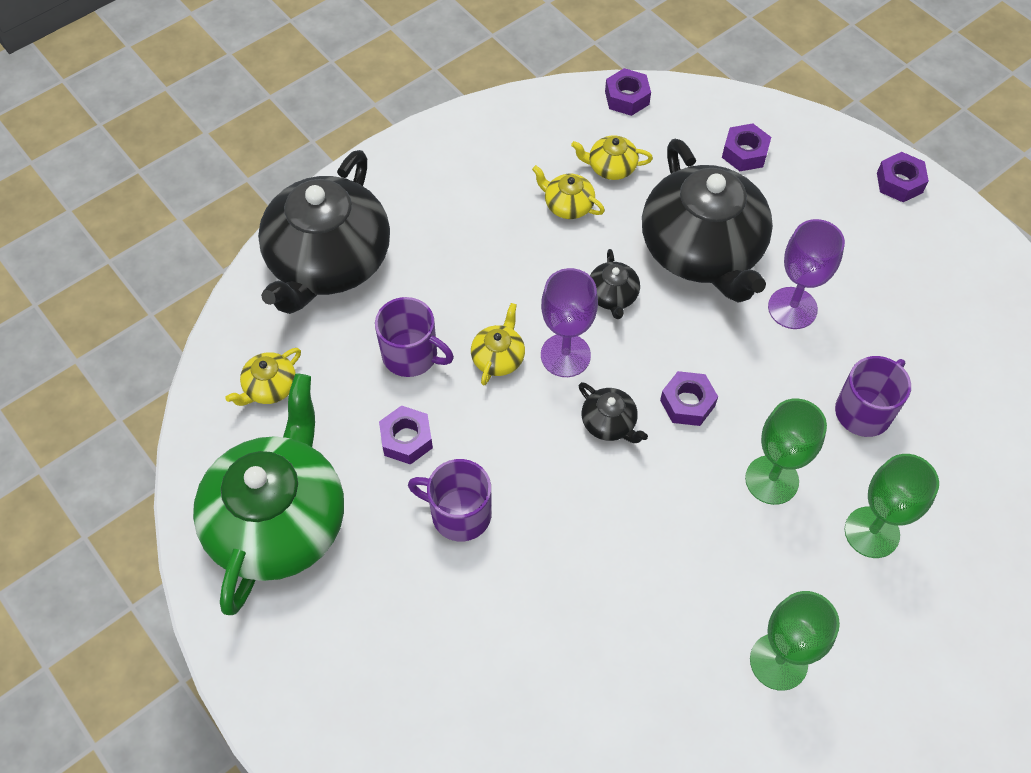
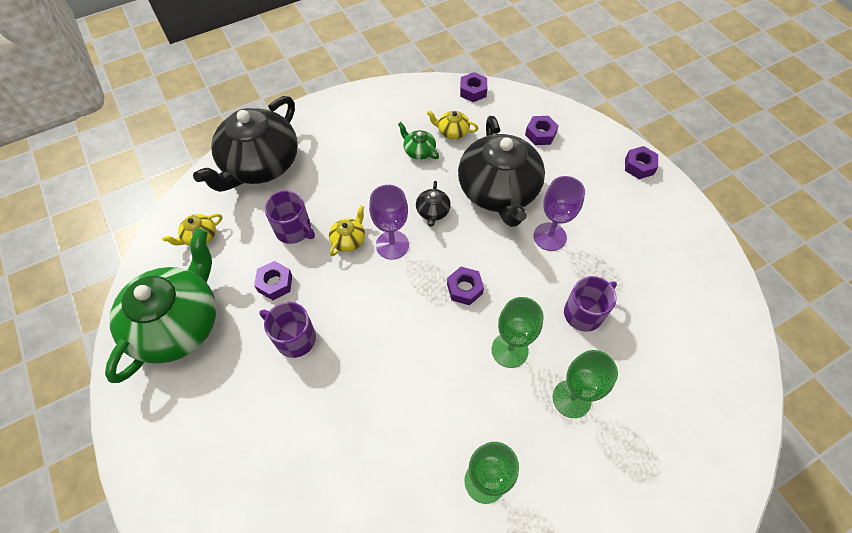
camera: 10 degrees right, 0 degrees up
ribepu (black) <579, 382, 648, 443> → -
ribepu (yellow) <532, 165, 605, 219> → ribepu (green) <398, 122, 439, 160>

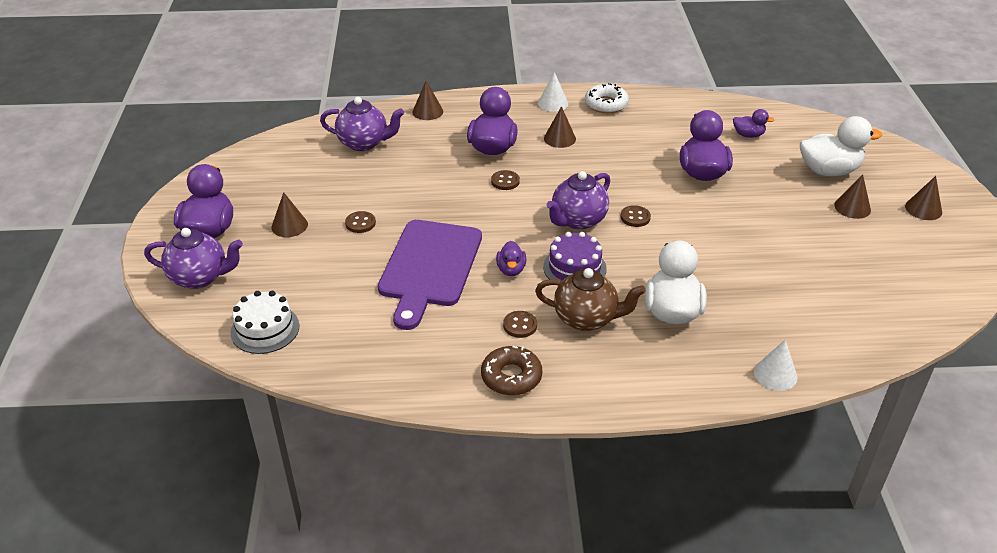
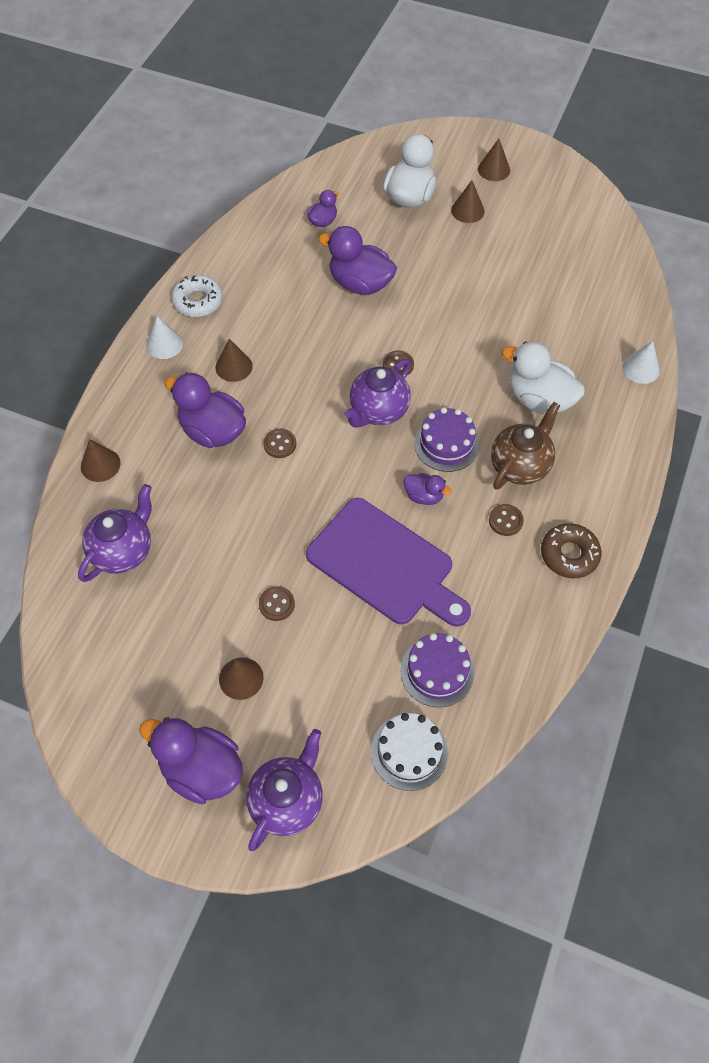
camera: 65 degrees left, 20 degrees up
- → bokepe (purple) <400, 633, 474, 707>
ribepu (purple) <547, 171, 610, 230> → ribepu (purple) <344, 359, 411, 428>, 60 degrees clockwise

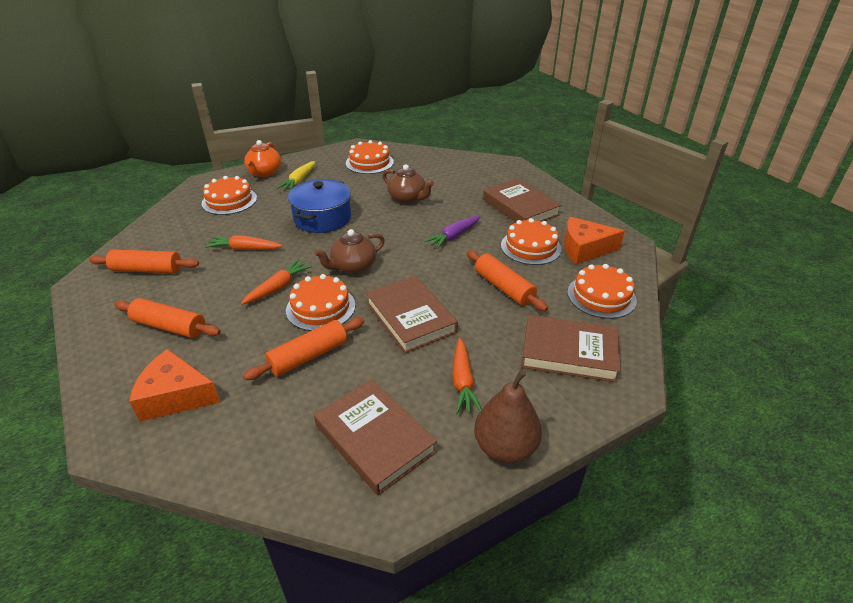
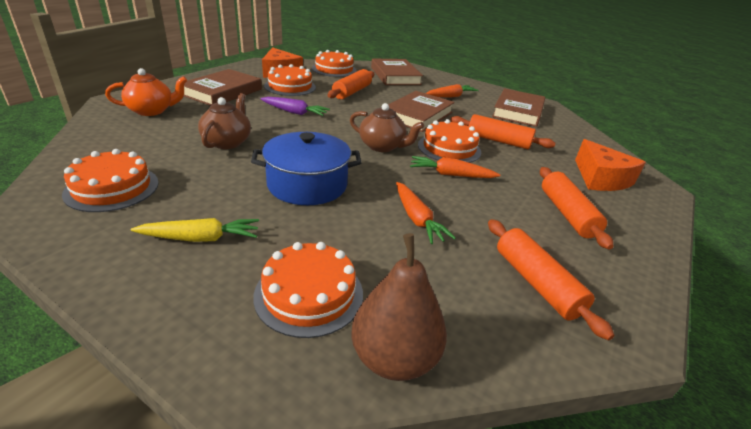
camera: 120 degrees left, 5 degrees down
ribepu (orange) <244, 140, 281, 177> → ribepu (orange) <105, 68, 187, 116>, moved
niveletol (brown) <474, 370, 542, 463> → niveletol (brown) <351, 233, 447, 381>, moved

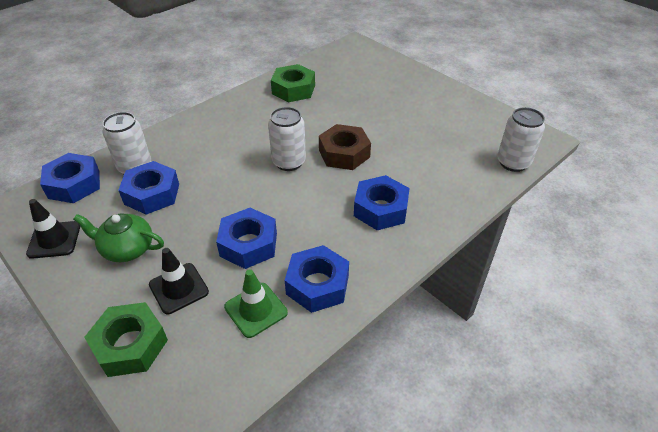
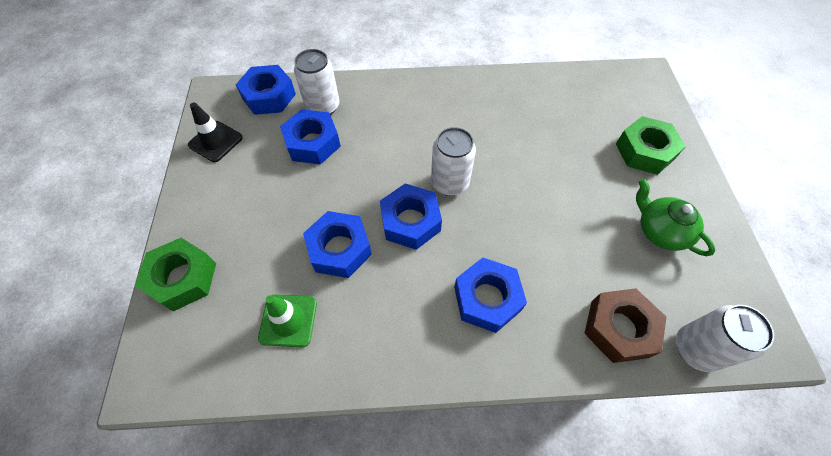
camera: 40 degrees right, 15 degrees up
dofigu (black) <149, 248, 209, 314> → -
ribepu (green) <73, 213, 164, 262> → ribepu (green) <636, 179, 715, 256>, moved
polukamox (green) <271, 64, 315, 102> → polukamox (green) <616, 116, 686, 175>, moved
polukamox (blue) <285, 245, 349, 313> → polukamox (blue) <380, 184, 442, 250>, moved
polukamox (brown) <319, 124, 371, 170> → polukamox (brown) <584, 288, 667, 363>, moved

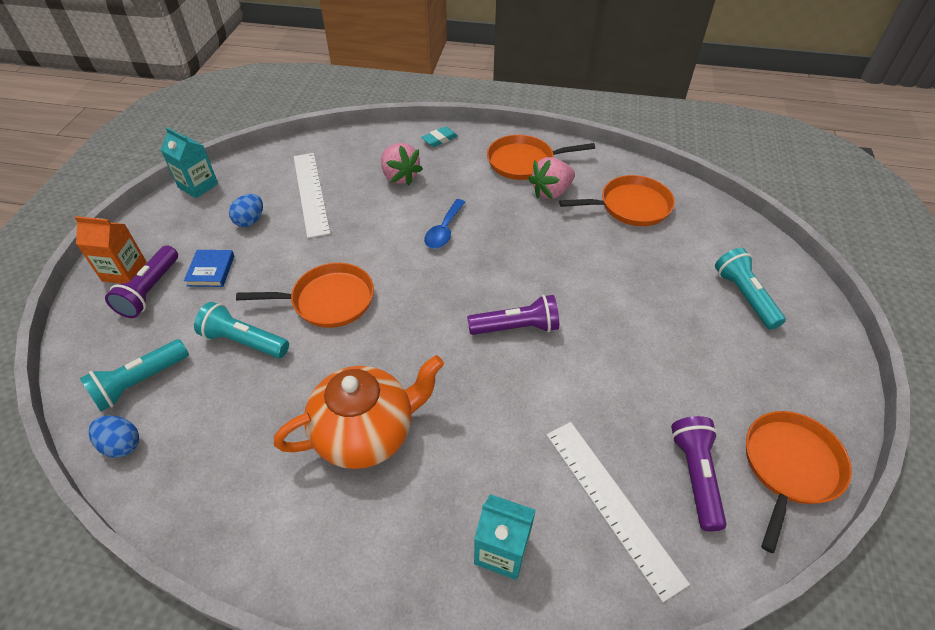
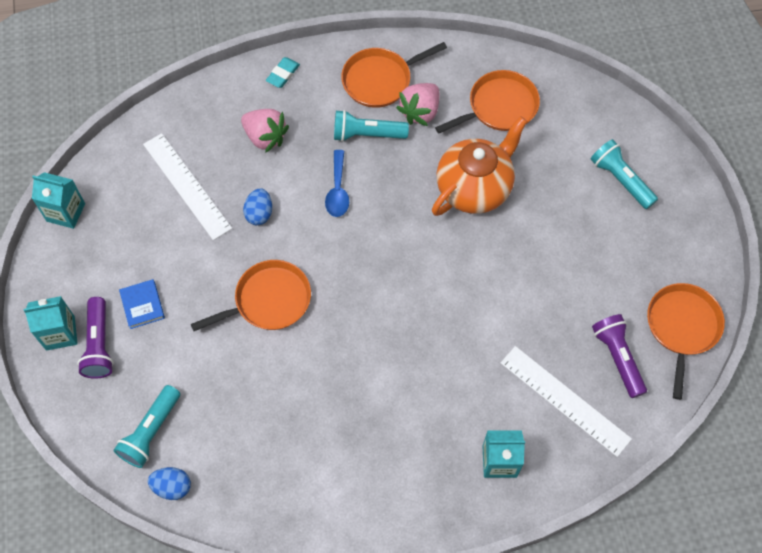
camera: 20 degrees left, 15 degrees up
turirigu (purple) <467, 295, 559, 335> → -
turirigu (turquoise) <194, 302, 289, 358> → turirigu (turquoise) <334, 110, 409, 142>, moved
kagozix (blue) <229, 194, 263, 227> → kagozix (blue) <243, 188, 272, 225>, moved
ribepu (orange) <274, 355, 444, 469> → ribepu (orange) <432, 116, 527, 216>, moved
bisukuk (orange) <75, 216, 147, 284> → bisukuk (turquoise) <23, 296, 78, 351>

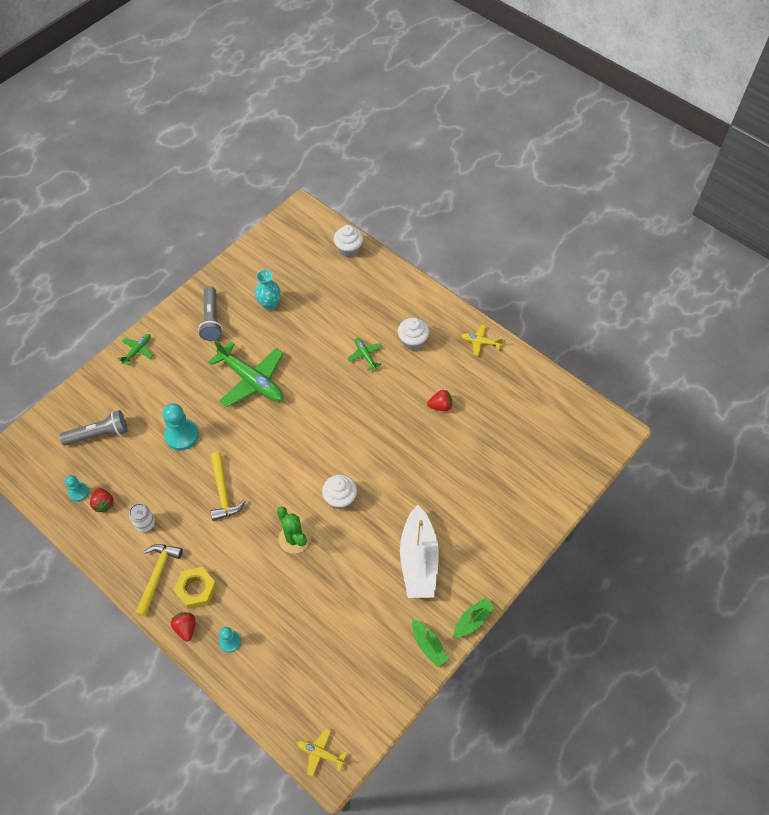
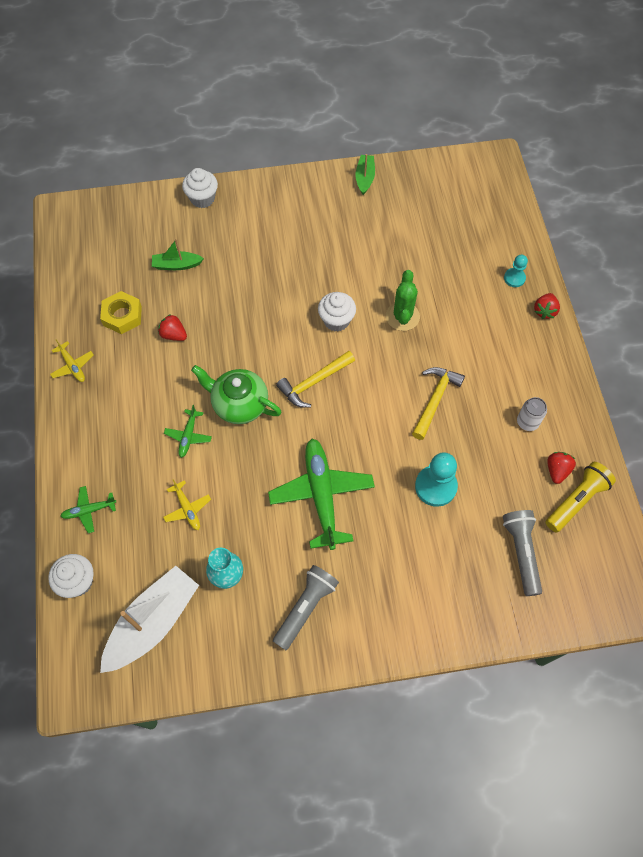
camera: 140 degrees left, 5 degrees up
- → ribepu (green) <191, 365, 282, 424>
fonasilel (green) <118, 334, 153, 366> → fonasilel (green) <60, 486, 116, 533>, moved
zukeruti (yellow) <135, 544, 183, 617> → zukeruti (yellow) <276, 351, 355, 408>, moved
polukamox (yellow) <174, 567, 217, 609> → polukamox (yellow) <100, 291, 142, 334>, moved
fonasilel (yellow) <297, 728, 347, 777> → fonasilel (yellow) <163, 479, 211, 530>, moved
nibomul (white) <398, 318, 429, 350> → nibomul (white) <182, 168, 218, 208>, moved
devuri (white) <400, 505, 439, 598> → devuri (white) <100, 566, 199, 673>, moved
devuri (green) <453, 598, 495, 638> → devuri (green) <152, 239, 204, 270>, moved
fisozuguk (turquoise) <65, 475, 89, 502> → turirigu (yellow) <545, 462, 616, 533>
turirigu (grey) <60, 410, 127, 446> → turirigu (grey) <503, 510, 542, 596>, 60 degrees clockwise

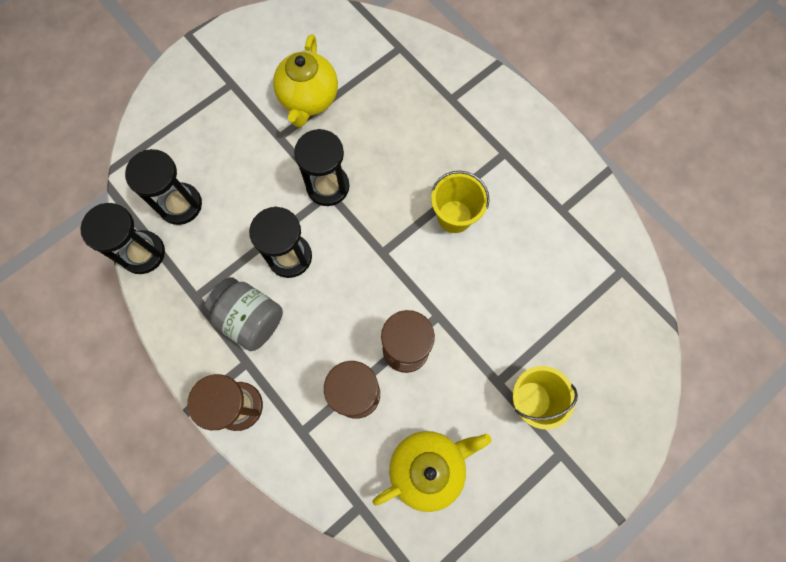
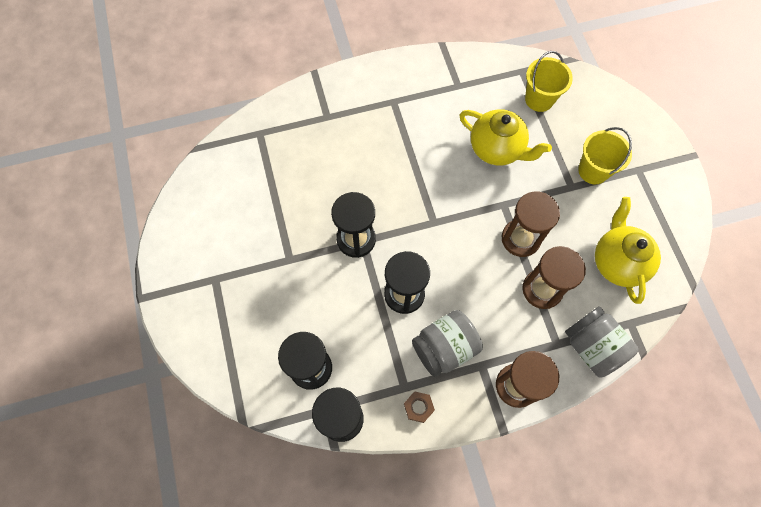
camera: 65 degrees left, 5 degrees down
- → polukamox (brown) <404, 391, 435, 423>
- → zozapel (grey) <565, 306, 639, 378>
ribepu (yellow) <273, 34, 338, 127> → ribepu (yellow) <459, 109, 552, 165>, moved
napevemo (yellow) <431, 171, 490, 233> → napevemo (yellow) <525, 51, 573, 112>, moved

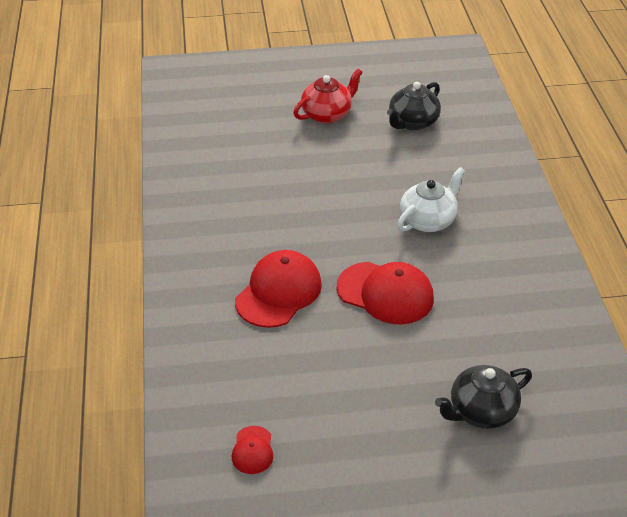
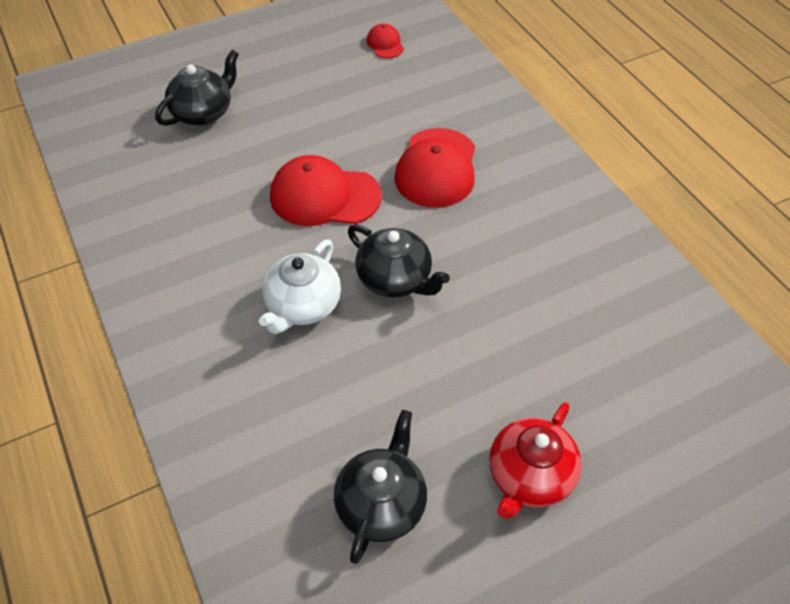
camera: 160 degrees right, 10 degrees up
- → ribepu (black) <348, 224, 450, 298>

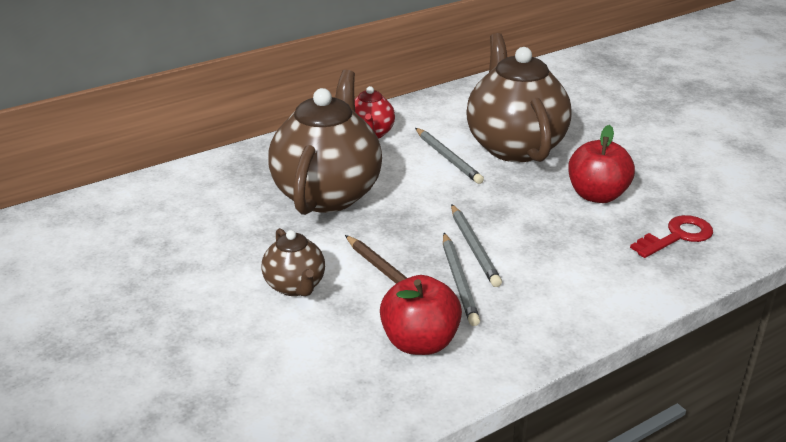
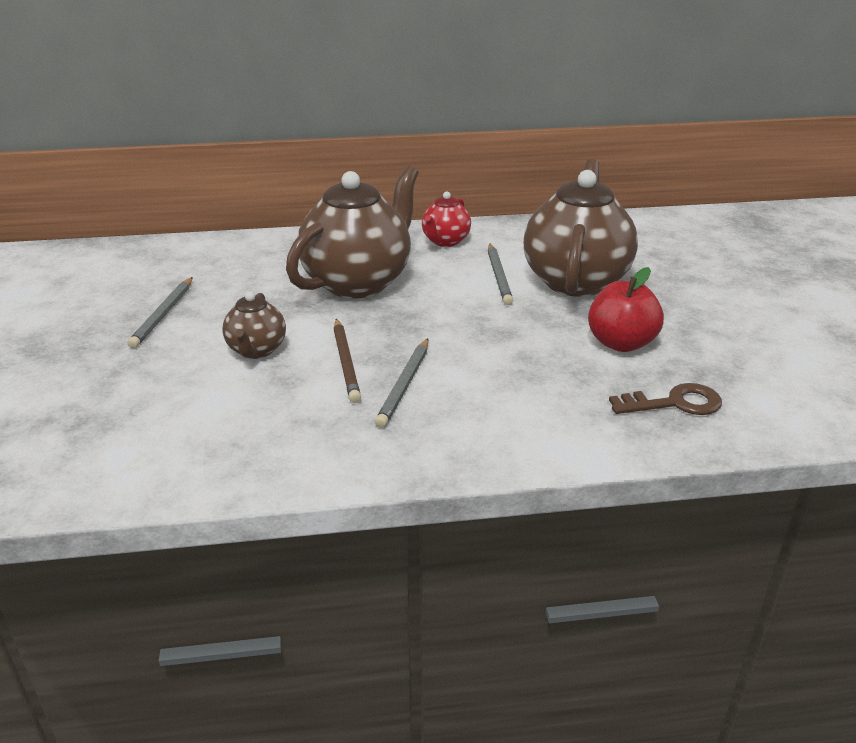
camera: 25 degrees right, 0 degrees up
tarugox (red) <380, 275, 462, 355> → -
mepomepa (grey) <451, 204, 502, 287> → mepomepa (grey) <128, 277, 193, 348>, moved
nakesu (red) <630, 215, 713, 258> → nakesu (brown) <609, 383, 722, 415>

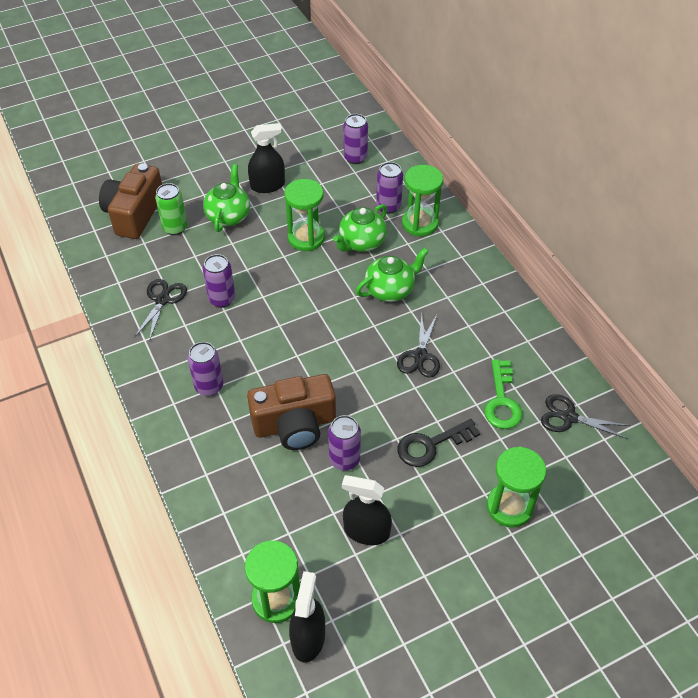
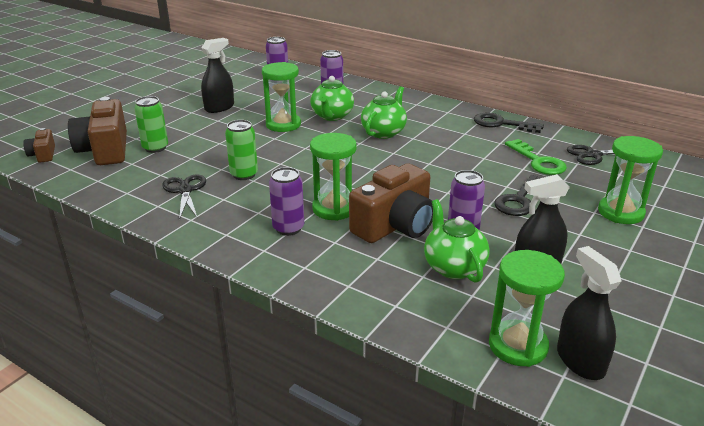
camera: 30 degrees left, 20 degrees down
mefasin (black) <397, 314, 440, 378> → -
- → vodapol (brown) <23, 128, 55, 163>
- → nakesu (black) <474, 113, 544, 133>
ribepu (green) <203, 164, 250, 232> → ribepu (green) <424, 199, 490, 283>, moved
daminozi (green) <402, 165, 443, 236> → daminozi (green) <310, 133, 357, 221>, moved
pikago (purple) <203, 254, 235, 308> → pikago (green) <225, 120, 258, 180>

